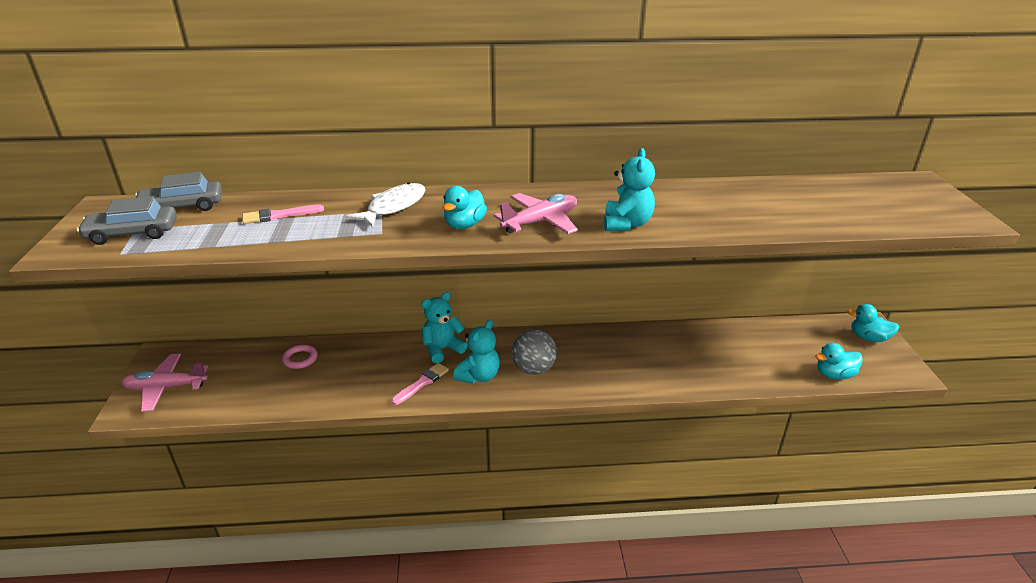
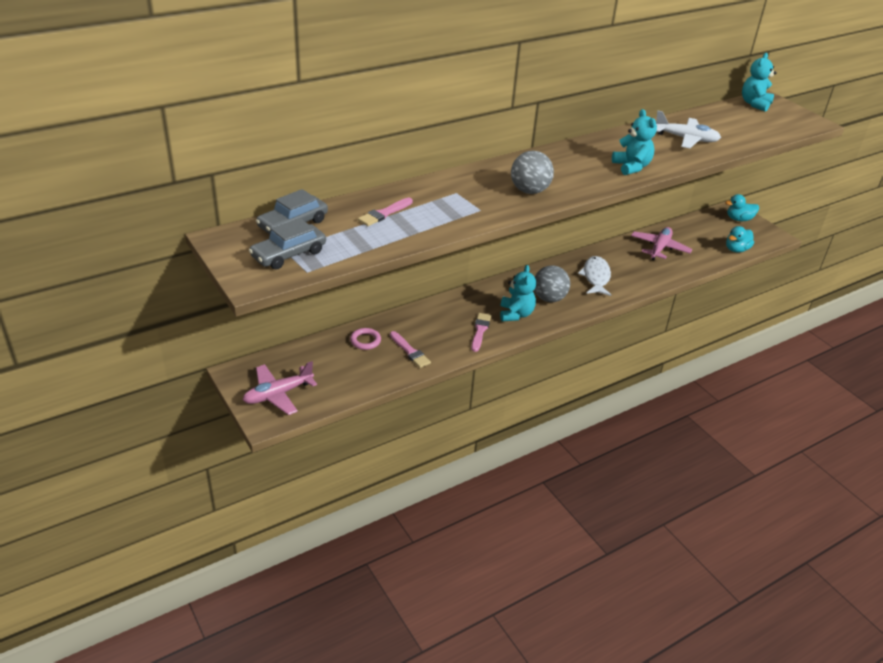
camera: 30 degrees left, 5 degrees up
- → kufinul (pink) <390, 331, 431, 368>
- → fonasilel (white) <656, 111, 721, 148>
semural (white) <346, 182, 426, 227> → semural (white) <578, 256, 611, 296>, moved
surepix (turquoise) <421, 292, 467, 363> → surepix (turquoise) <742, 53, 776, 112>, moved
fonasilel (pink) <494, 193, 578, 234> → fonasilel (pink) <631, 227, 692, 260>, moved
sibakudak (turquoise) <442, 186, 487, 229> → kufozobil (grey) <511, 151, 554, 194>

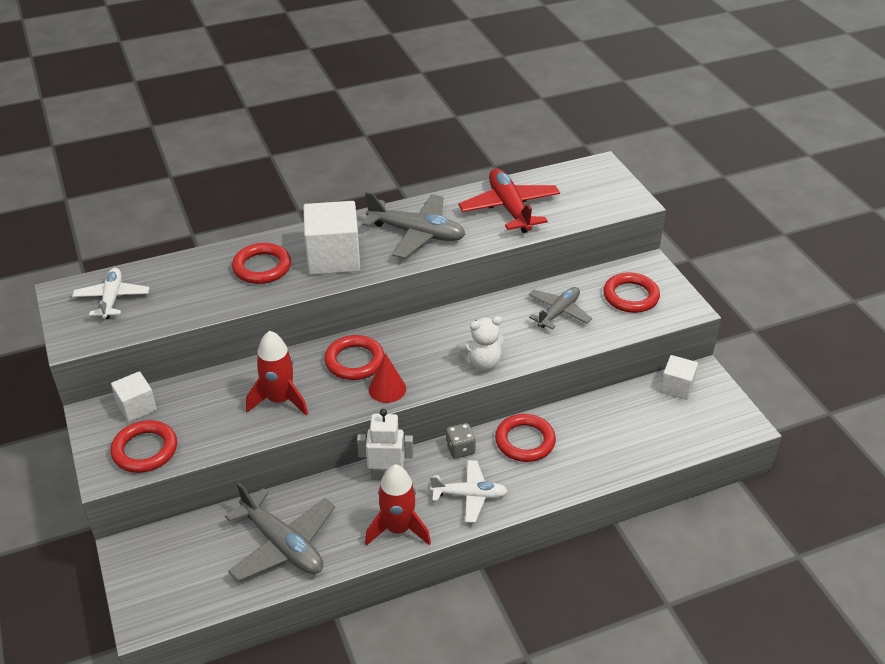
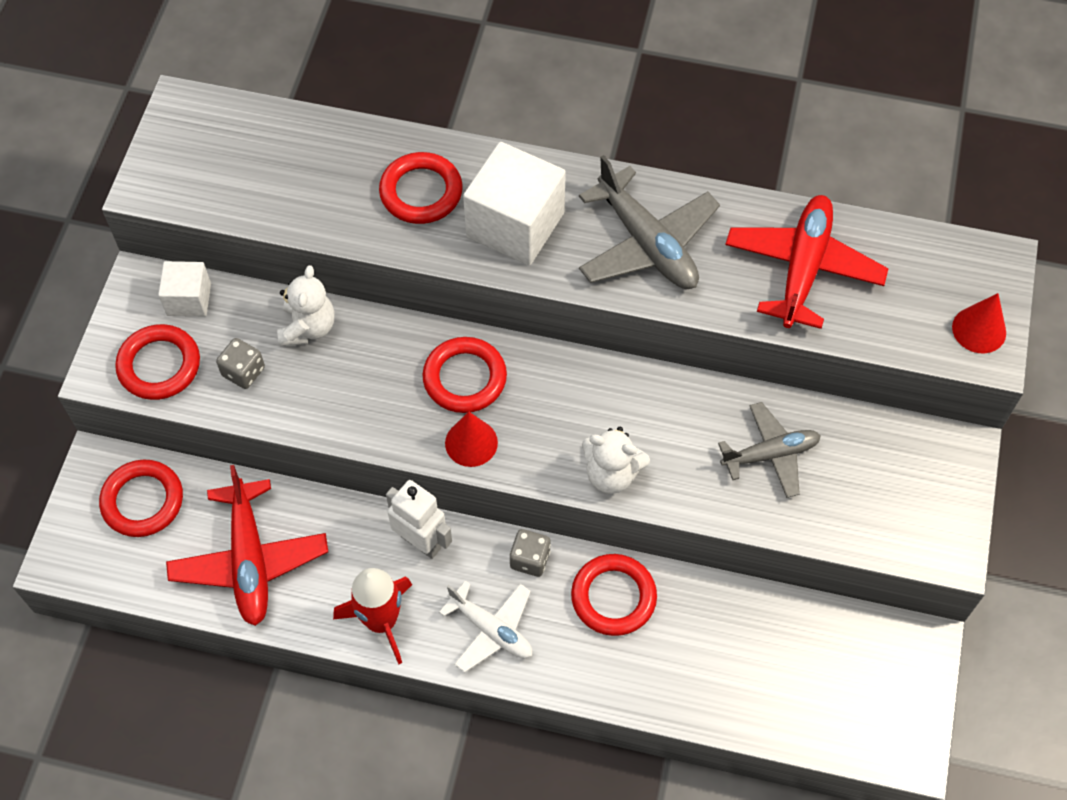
camera: 35 degrees right, 20 degrees up
fonasilel (white) <72, 268, 150, 319> → -
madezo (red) <246, 331, 308, 415> → -
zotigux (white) <660, 355, 698, 400> → -
- → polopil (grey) <216, 338, 265, 389>
- → surepix (white) <277, 265, 335, 346>
- → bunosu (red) <952, 293, 1006, 353>
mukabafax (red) <603, 272, 660, 313> → mukabafax (red) <99, 460, 183, 537>, moved
fonasilel (grey) <225, 482, 335, 582> → fonasilel (red) <166, 465, 328, 626>

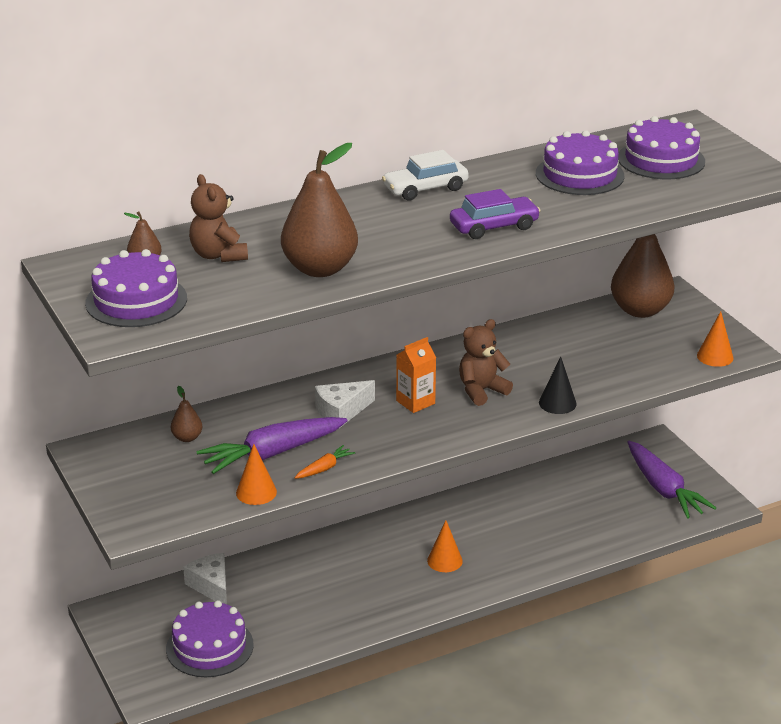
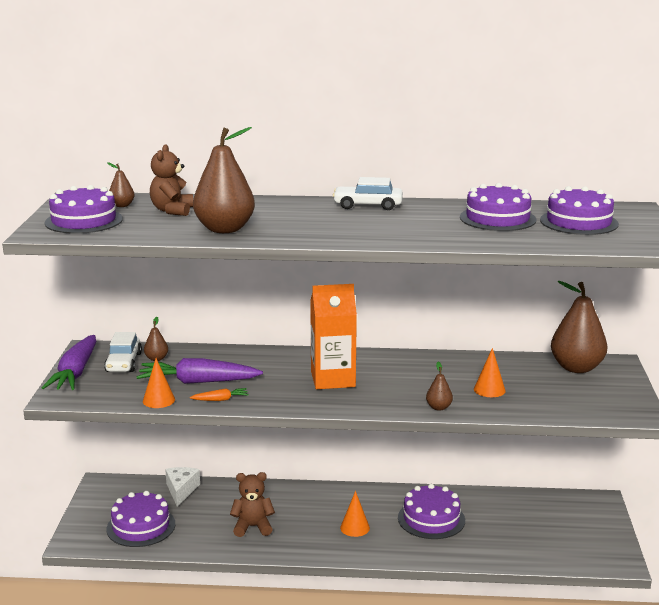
camera: 30 degrees right, 10 degrees down
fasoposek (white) <315, 380, 375, 427> → -
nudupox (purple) <450, 189, 541, 239> → -
- → nudupox (white) <104, 332, 142, 372>
- → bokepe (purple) <398, 484, 465, 539>
surepix (brown) <459, 319, 513, 406> → surepix (brown) <230, 472, 275, 537>, moved
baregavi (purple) <628, 441, 716, 519> → baregavi (purple) <42, 335, 96, 390>, moved
bunosu (orange) <697, 311, 734, 367> → bunosu (orange) <474, 348, 506, 397>, moved
bunosu (black) <539, 357, 577, 414> → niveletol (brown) <426, 362, 453, 411>
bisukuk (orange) <396, 337, 436, 413> → bisukuk (orange) <310, 284, 357, 389>, x1.73

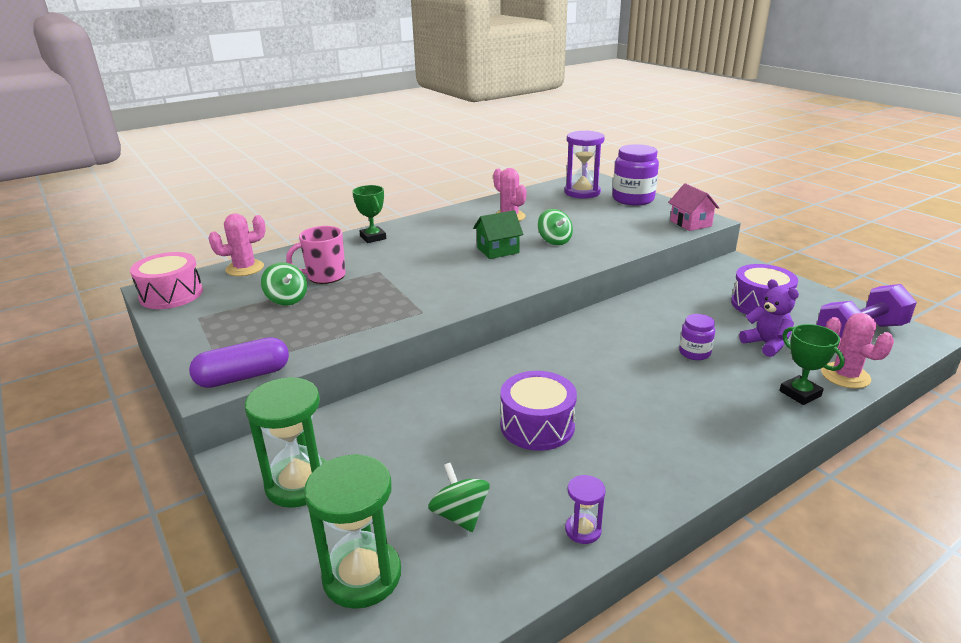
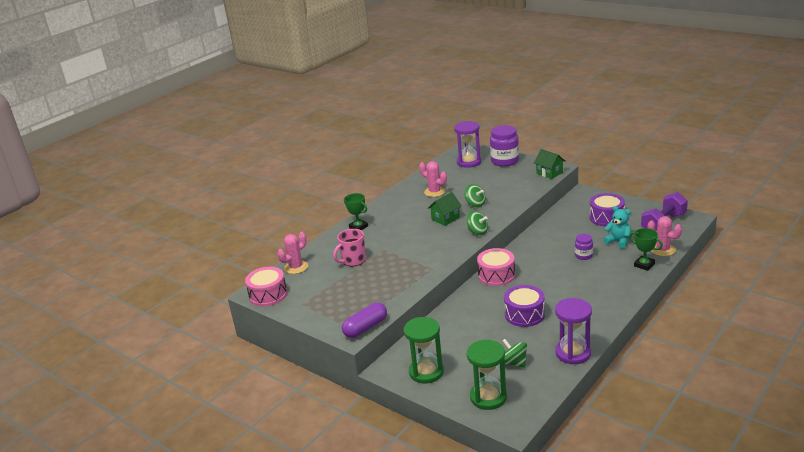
camera: 15 degrees left, 0 degrees up
- → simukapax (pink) <477, 248, 515, 286>
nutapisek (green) <261, 262, 307, 305> → nutapisek (green) <467, 211, 488, 235>, moved
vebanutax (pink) <668, 183, 720, 231> → vebanutax (green) <534, 149, 566, 179>
surepix (purple) <739, 279, 799, 357> → surepix (turquoise) <603, 206, 631, 249>
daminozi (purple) <565, 475, 606, 544> → daminozi (purple) <555, 298, 592, 364>, x2.03

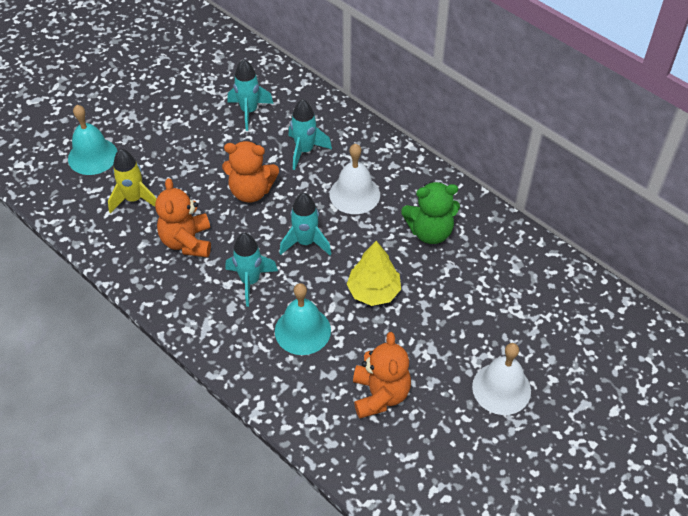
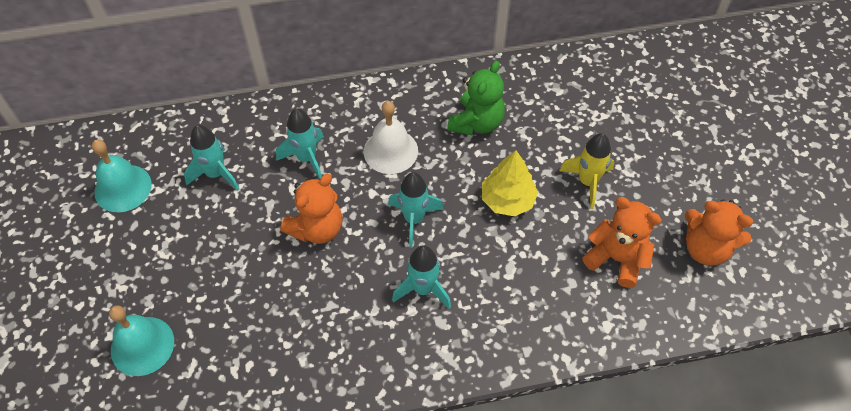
camera: 55 degrees left, 5 degrees up
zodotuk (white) <472, 343, 531, 415> → -
madezo (yellow) <108, 149, 156, 213> → madezo (yellow) <559, 133, 615, 209>, moved
surepix (orange) <155, 178, 211, 257> → surepix (orange) <685, 200, 753, 266>, moved
zodotuk (turquoise) <275, 283, 331, 355> → zodotuk (turquoise) <92, 140, 152, 212>, moved

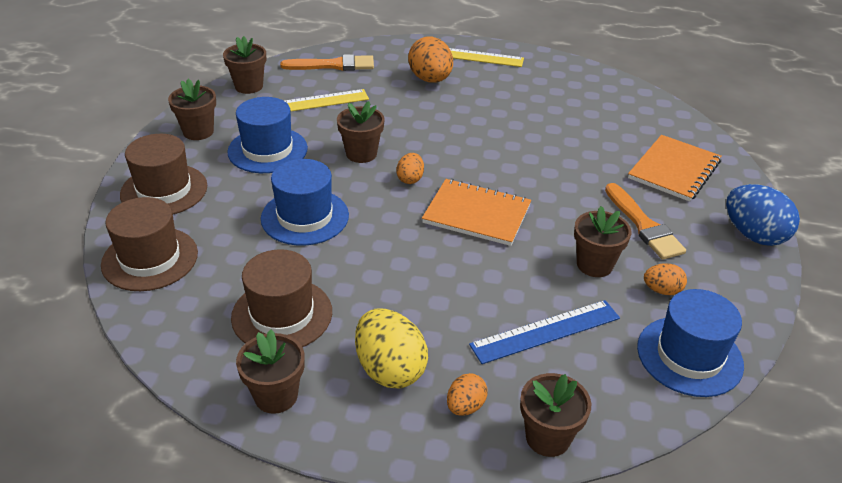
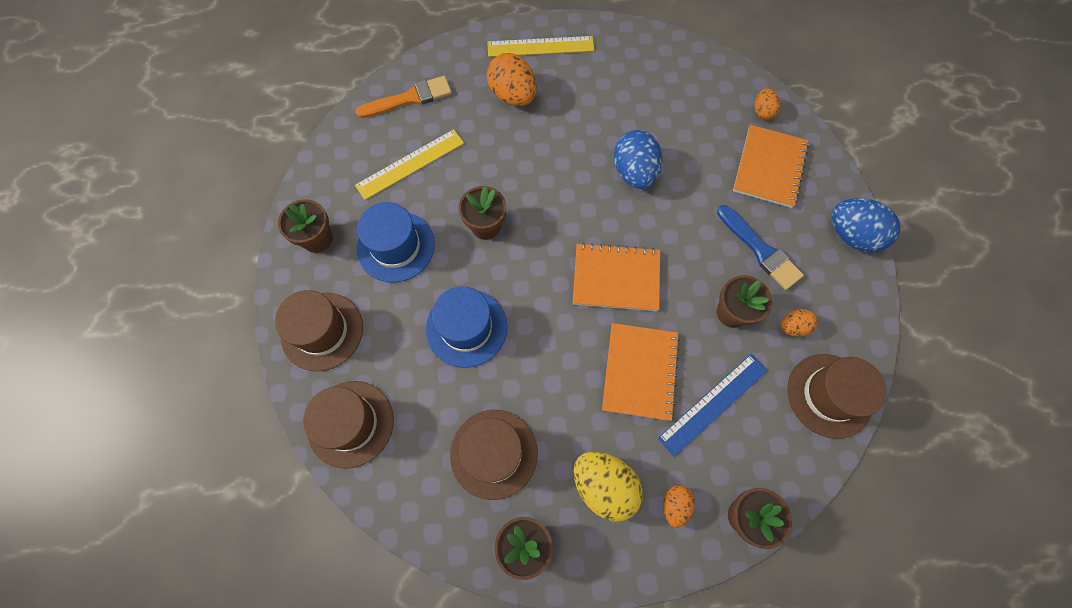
camera: 15 degrees left, 30 degrees up
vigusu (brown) <223, 36, 266, 94> → -
- → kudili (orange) <602, 323, 680, 421>
- → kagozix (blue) <614, 130, 662, 189>
kagozix (orange) <396, 153, 424, 184> → kagozix (orange) <754, 88, 780, 120>, moved
kufinul (orange) <605, 183, 686, 260> → kufinul (blue) <717, 205, 804, 290>
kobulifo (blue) <637, 289, 744, 397> → kobulifo (brown) <788, 354, 887, 439>

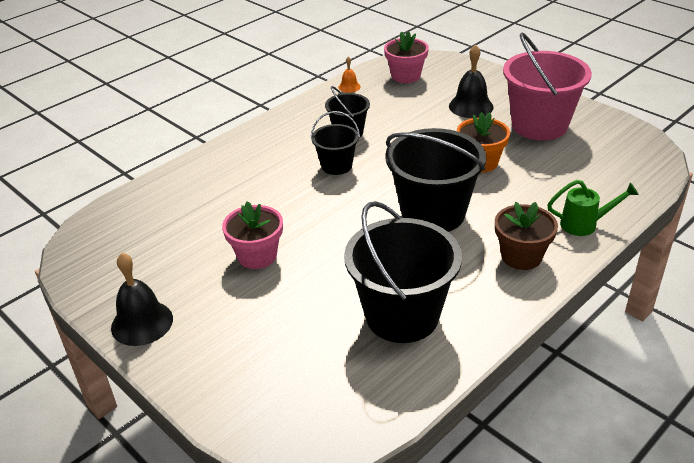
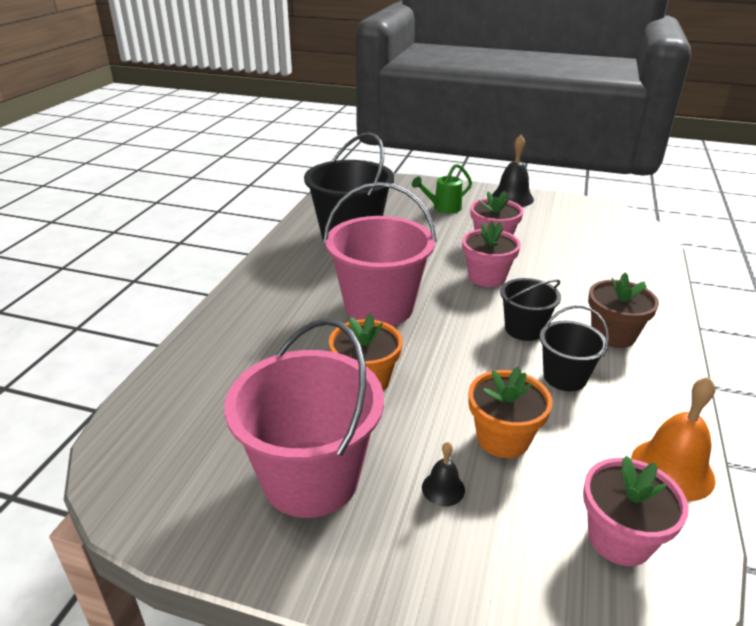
camera: 150 degrees right, 5 degrees down
- → vigusu (pink) <462, 221, 521, 287>
- → vigusu (orange) <468, 367, 552, 458>
vigusu (brown) <495, 202, 558, 270> → vigusu (brown) <588, 273, 659, 348>, moved
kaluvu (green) <547, 180, 639, 236> → kaluvu (green) <412, 164, 472, 213>, moved
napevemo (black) <385, 128, 486, 232> → napevemo (pink) <323, 182, 437, 326>
zodotuk (orange) <338, 56, 361, 93> → zodotuk (orange) <631, 377, 716, 501>, x1.89
zodotuk (black) <449, 44, 494, 118> → zodotuk (black) <422, 442, 465, 506>, x0.53

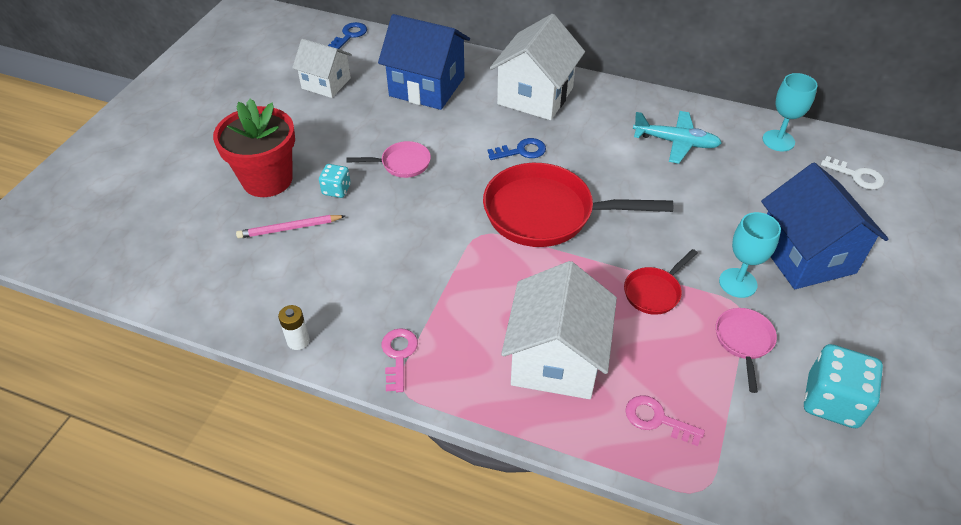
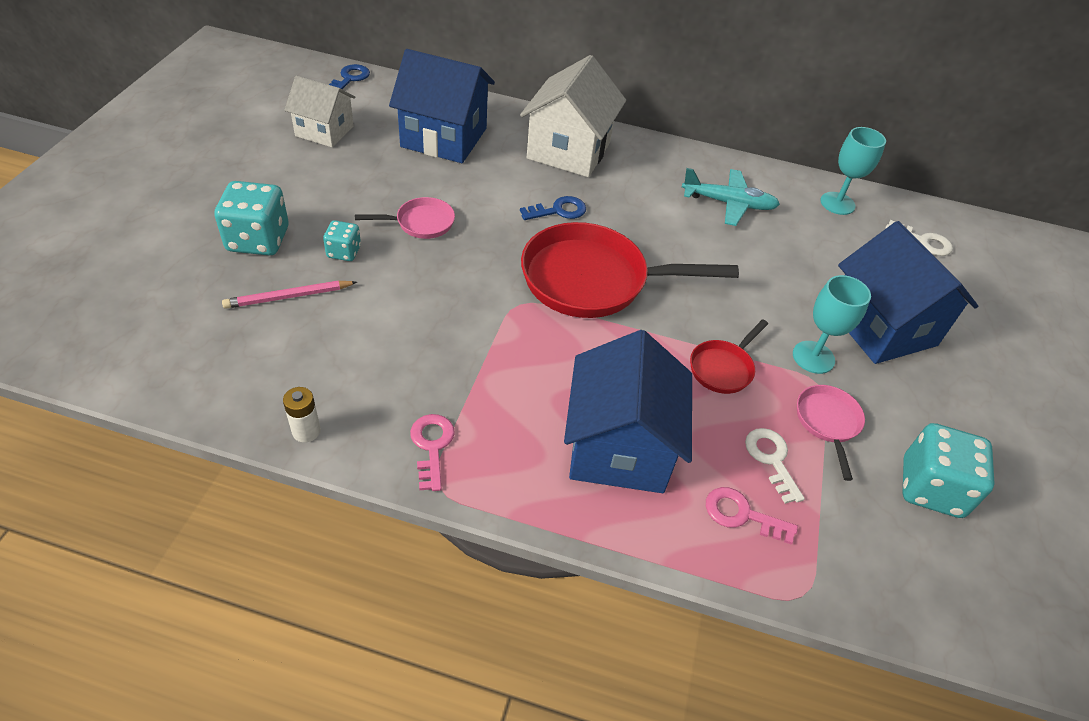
camera: 10 degrees left, 0 degrees up
- → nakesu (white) <745, 428, 805, 504>
vigusu (red) <213, 98, 295, 197> → polopil (turquoise) <214, 181, 289, 256>
vebanutax (white) <501, 261, 617, 399> → vebanutax (blue) <564, 330, 692, 493>

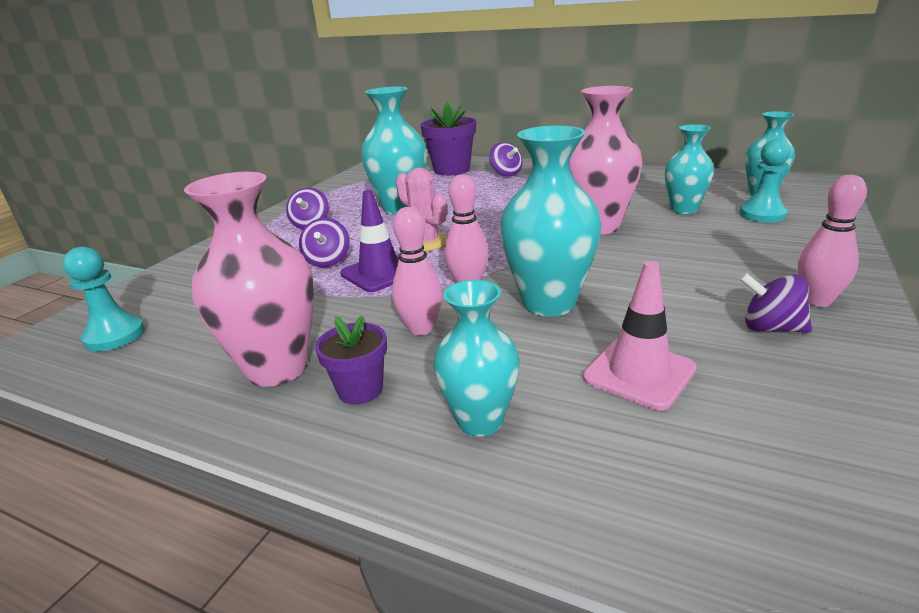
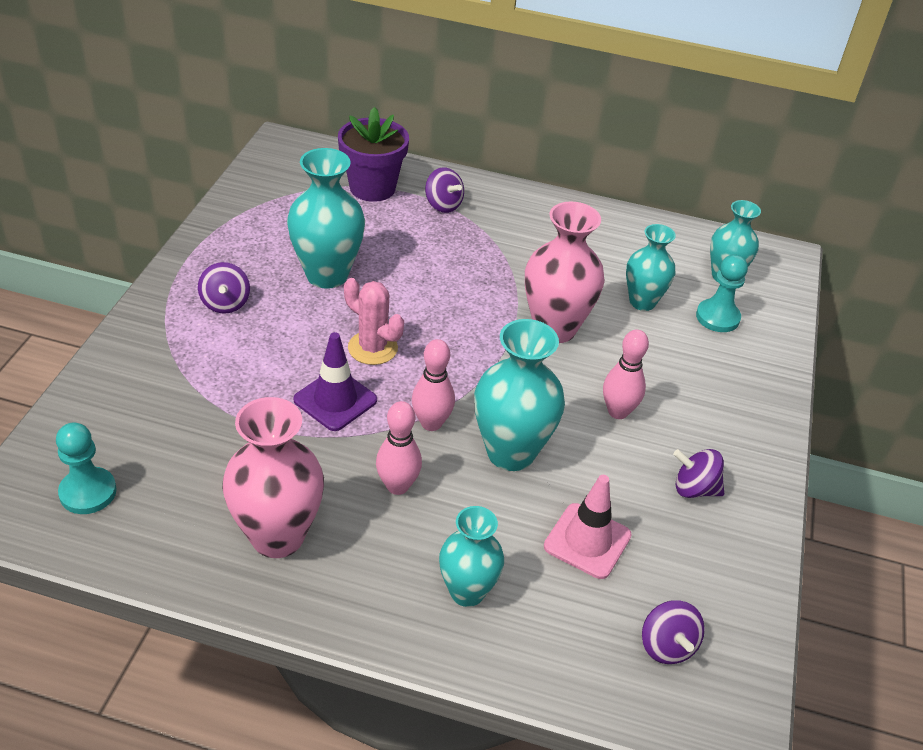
camera: 15 degrees left, 15 degrees up
vigusu (purple) <315, 315, 387, 405> → -
nutapisek (purple) <299, 218, 350, 267> → nutapisek (purple) <642, 600, 705, 664>, moved
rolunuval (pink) <797, 175, 867, 307> → rolunuval (pink) <603, 330, 649, 419>, moved

